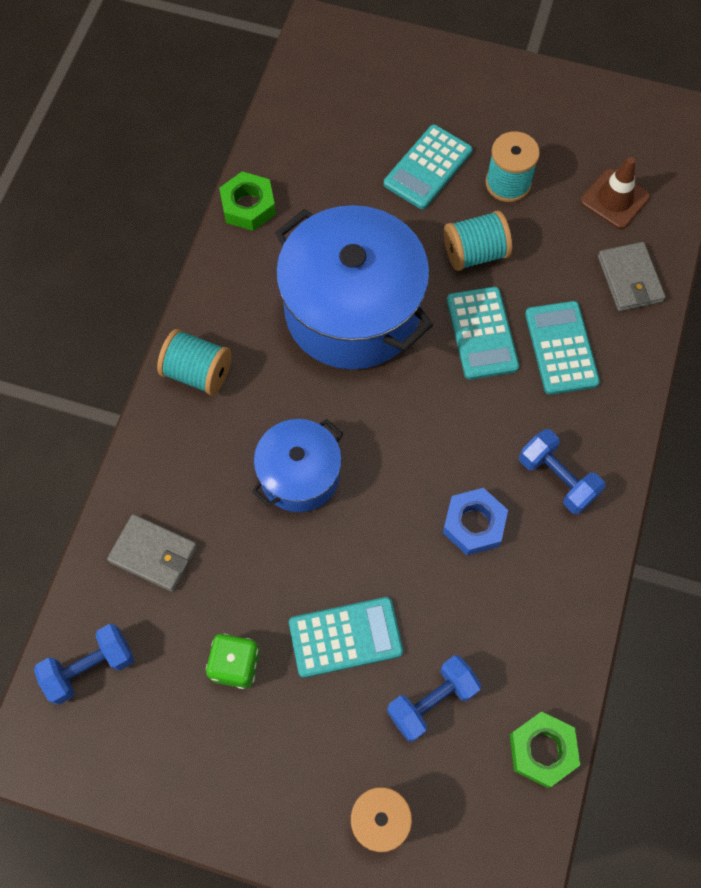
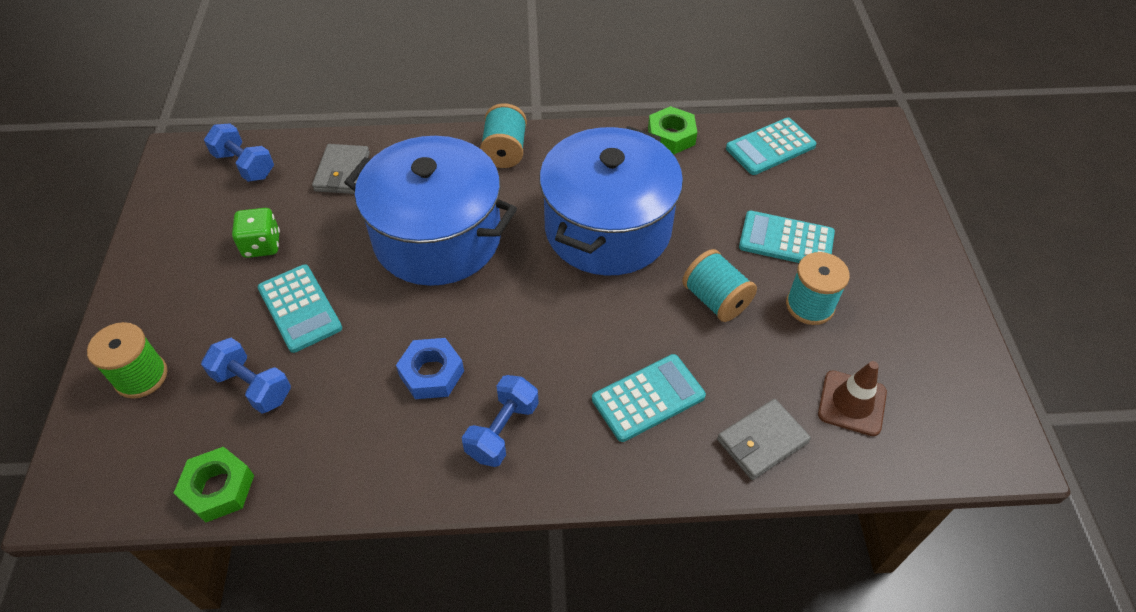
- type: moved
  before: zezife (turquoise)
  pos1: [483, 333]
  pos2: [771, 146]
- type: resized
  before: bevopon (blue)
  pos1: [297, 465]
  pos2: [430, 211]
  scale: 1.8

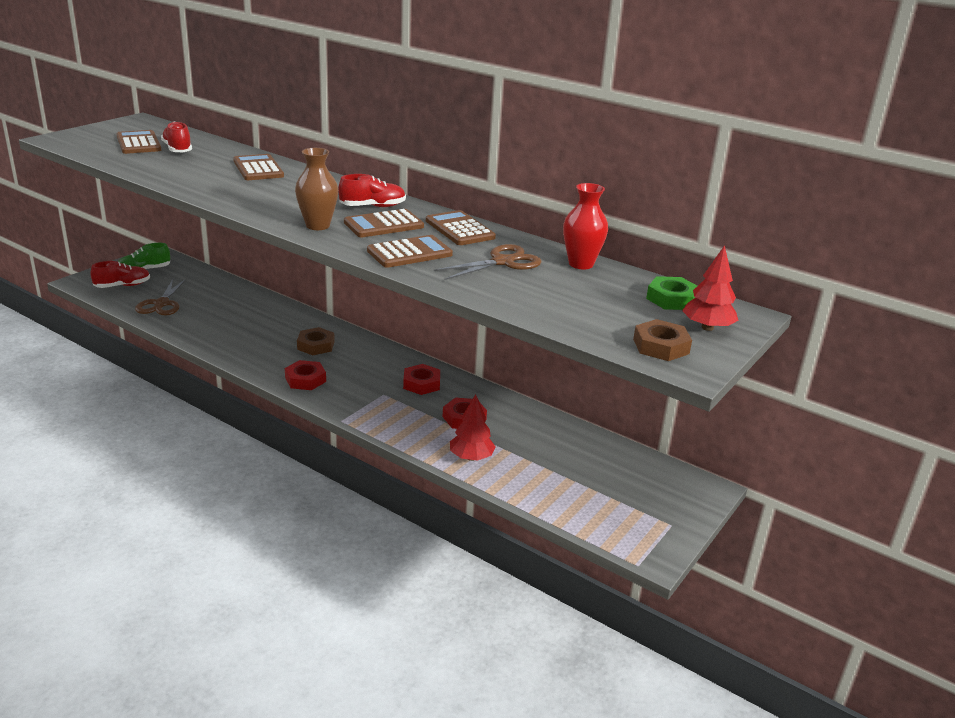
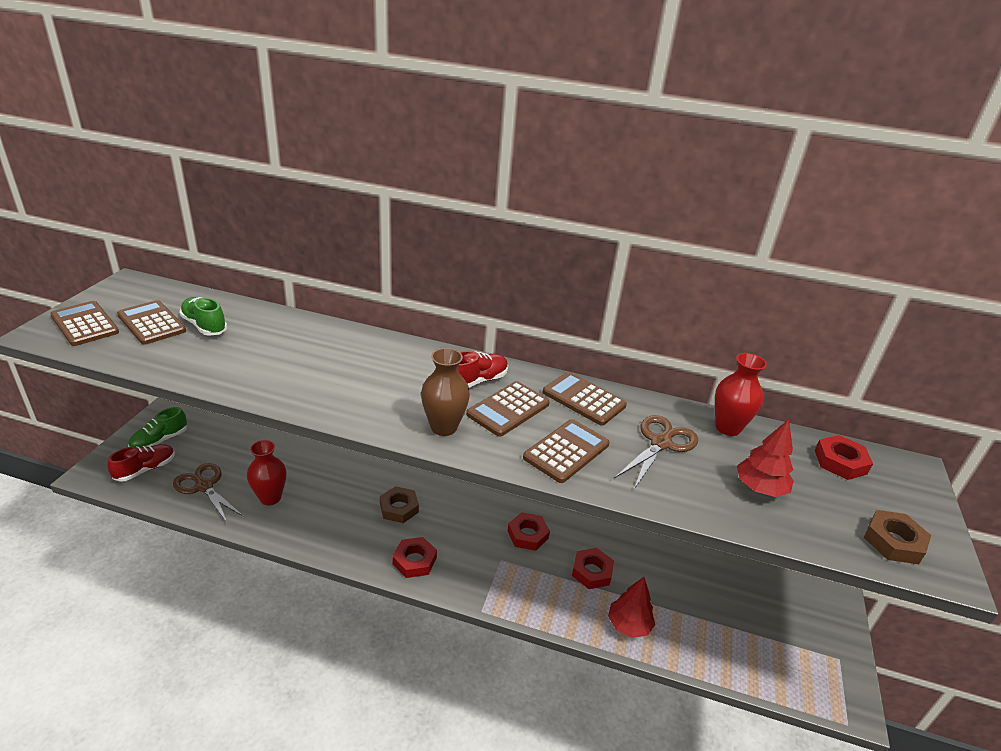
- type: added
  after: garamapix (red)
  pos2: [267, 472]
- type: moved
  before: zezife (brown)
  pos1: [258, 167]
  pos2: [84, 323]
- type: moved
  before: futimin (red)
  pos1: [710, 288]
  pos2: [765, 458]
- type: recoloured
  before: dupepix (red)
  after: dupepix (green)
  pos1: [176, 136]
  pos2: [203, 316]
- type: recoloured
  before: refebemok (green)
  after: refebemok (red)
  pos1: [671, 293]
  pos2: [844, 457]
- type: turned
  before: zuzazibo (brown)
  pos1: [161, 296]
  pos2: [208, 493]
  turn: 150

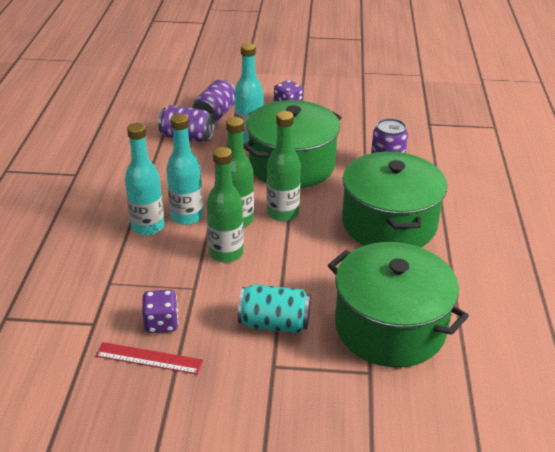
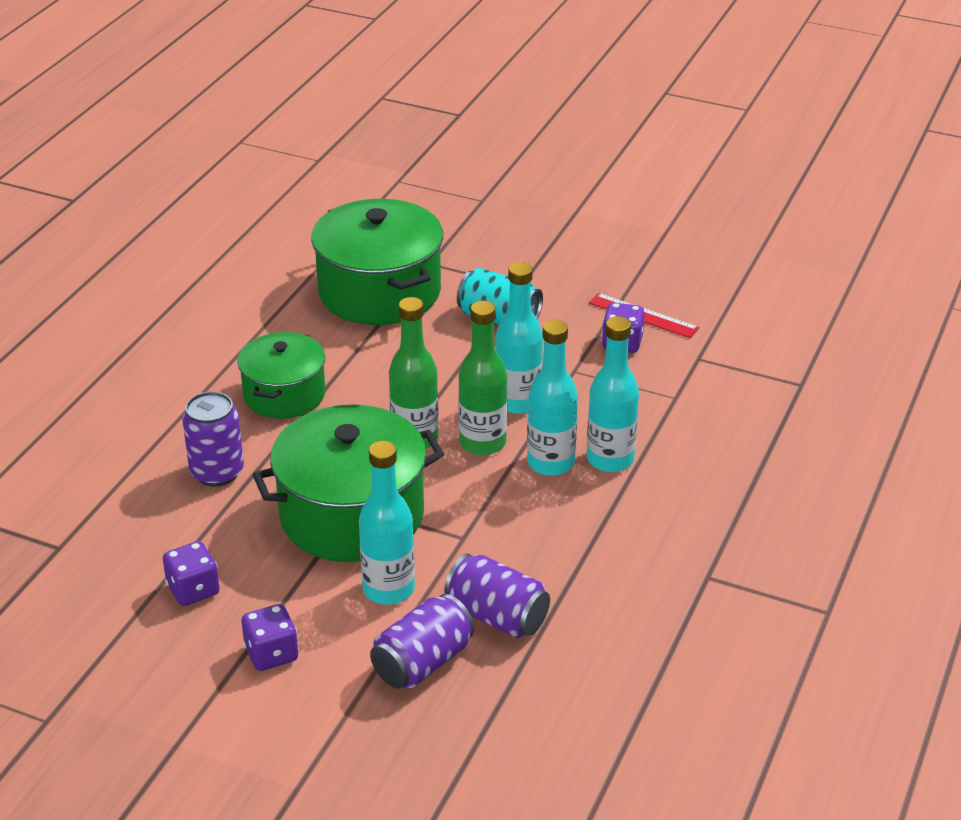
- type: added
  after: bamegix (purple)
  pos2: [191, 573]
- type: recoloured
  before: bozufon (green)
  after: bozufon (turquoise)
  pos1: [225, 205]
  pos2: [519, 338]
- type: resized
  before: bevopon (green)
  pos1: [394, 199]
  pos2: [281, 375]
  scale: 0.62

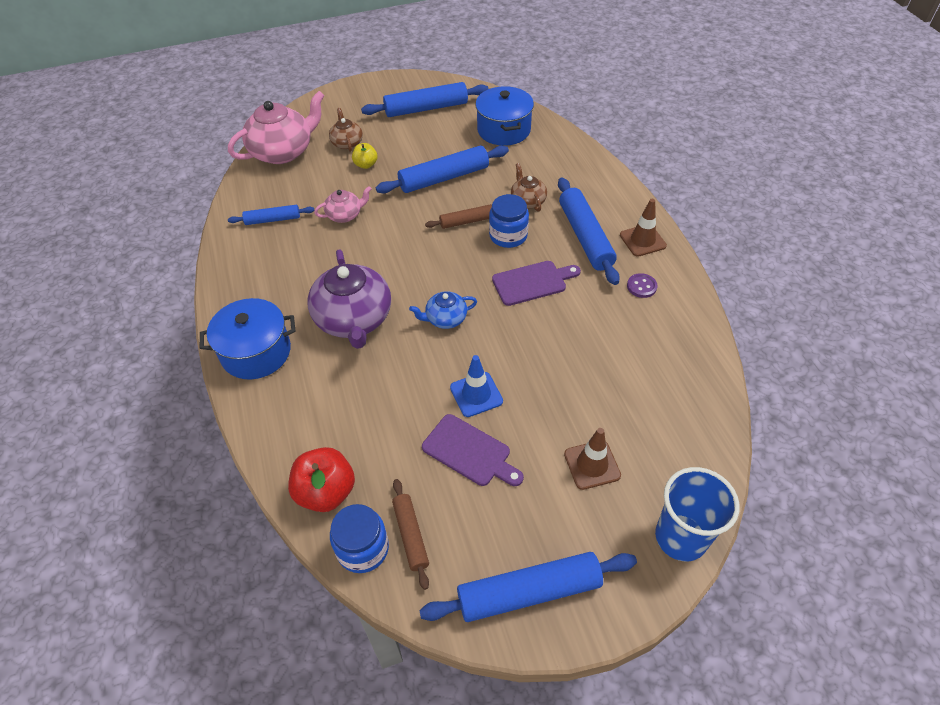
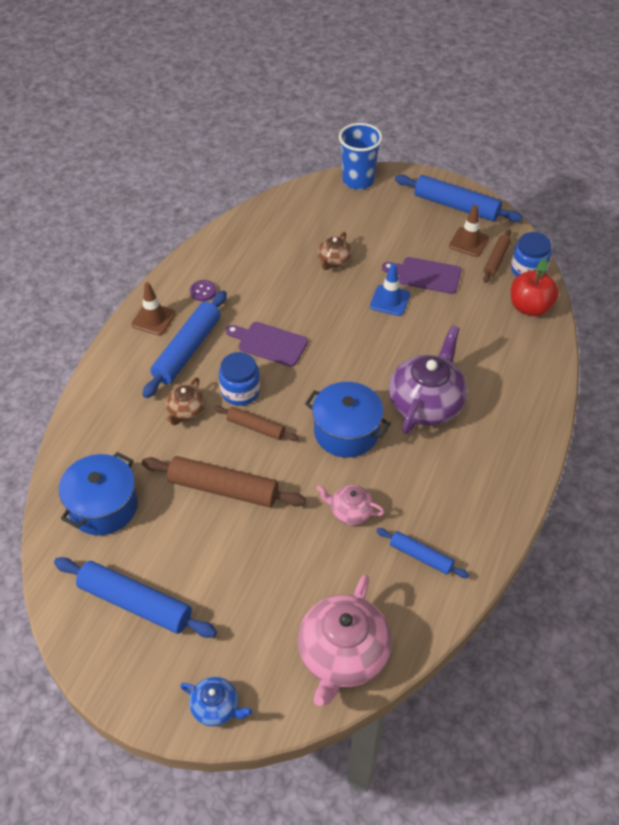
- type: removed
  before: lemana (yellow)
  pos1: [364, 156]
- type: moved
  before: bevopon (blue)
  pos1: [248, 339]
  pos2: [348, 420]
- type: moved
  before: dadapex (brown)
  pos1: [346, 130]
  pos2: [334, 251]
- type: moved
  before: dadapex (blue)
  pos1: [443, 310]
  pos2: [216, 702]
- type: moved
  before: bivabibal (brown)
  pos1: [592, 459]
  pos2: [469, 231]
- type: recoloured
  before: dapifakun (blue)
  after: dapifakun (brown)
  pos1: [442, 169]
  pos2: [224, 481]
- type: turned
  before: dadapex (pink)
  pos1: [276, 127]
  pos2: [345, 640]
  turn: -75
- type: turned
  before: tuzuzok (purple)
  pos1: [473, 450]
  pos2: [421, 275]
  turn: -60

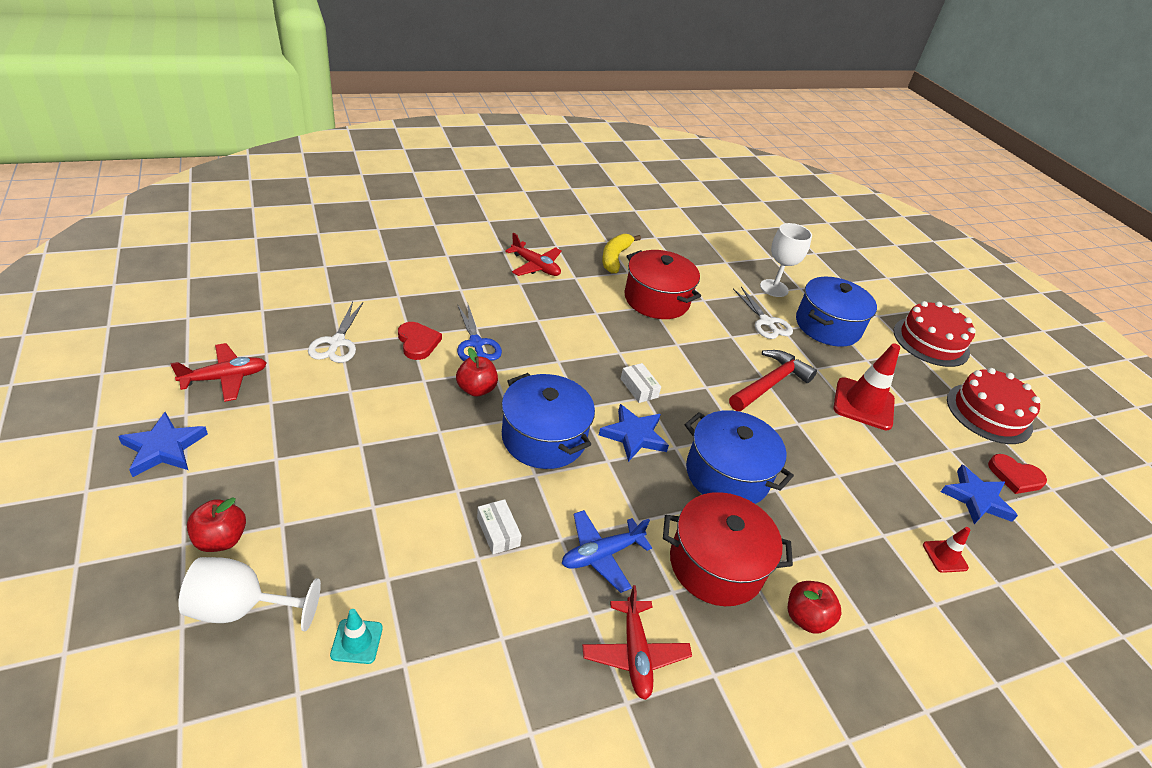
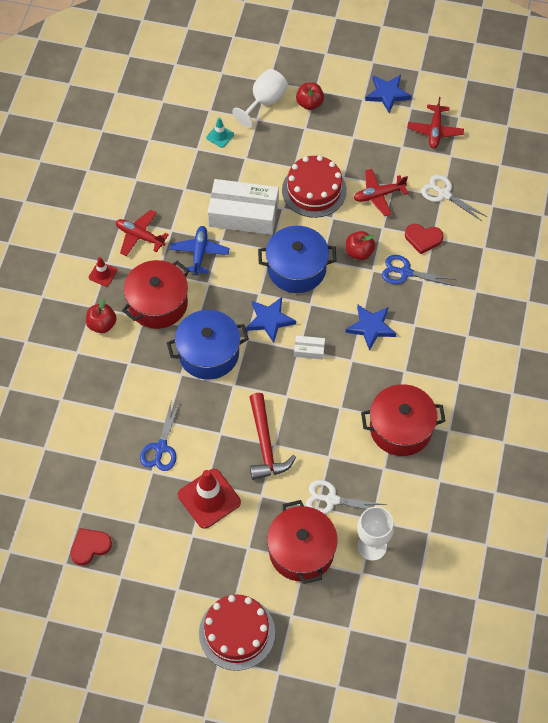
- type: removed
  before: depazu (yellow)
  pos1: [621, 253]
- type: added
  after: zuzazibo (blue)
  pos2: [160, 436]
- type: moved
  before: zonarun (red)
  pos1: [533, 254]
  pos2: [380, 192]
- type: moved
  before: bivabibal (red)
  pos1: [947, 550]
  pos2: [103, 271]
- type: moved
  before: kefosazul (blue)
  pos1: [979, 494]
  pos2: [371, 328]
- type: moved
  before: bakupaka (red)
  pos1: [994, 406]
  pos2: [314, 186]
- type: recoloured
  before: bevopon (blue)
  after: bevopon (red)
  pos1: [836, 312]
  pos2: [302, 542]
- type: resized
  before: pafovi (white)
  pos1: [499, 526]
  pos2: [243, 207]
  scale: 2.34

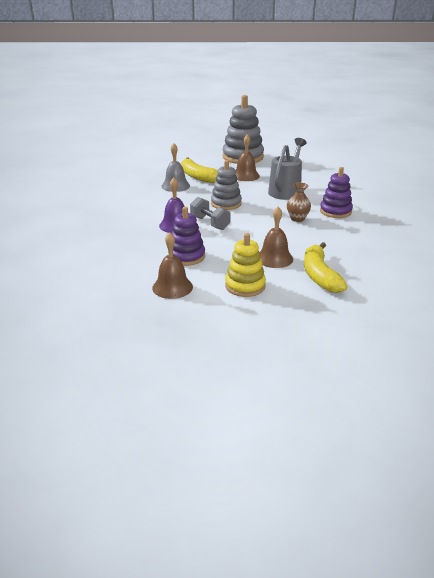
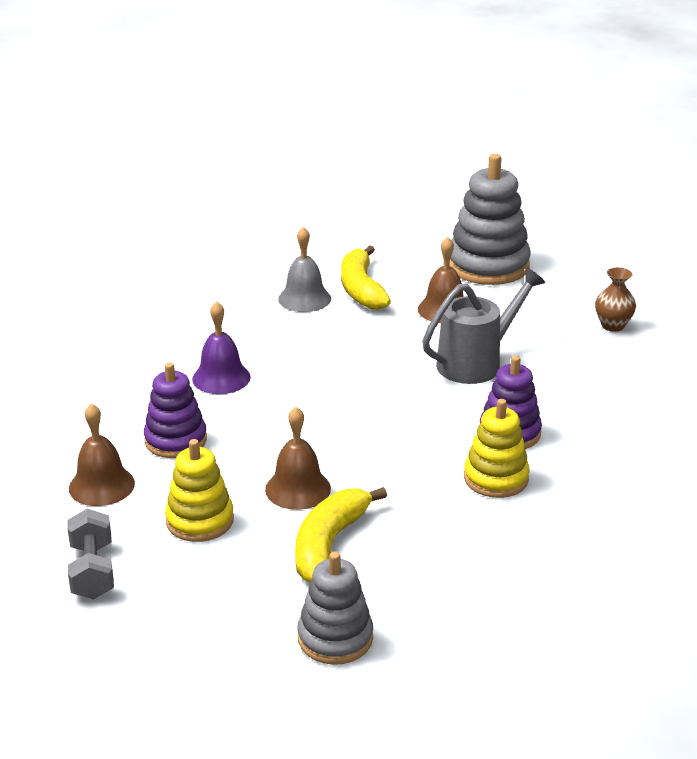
- type: added
  after: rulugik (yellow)
  pos2: [497, 448]
- type: moved
  before: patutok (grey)
  pos1: [210, 213]
  pos2: [90, 554]
- type: moved
  before: rulugik (grey)
  pos1: [226, 185]
  pos2: [335, 608]
- type: moved
  before: garamapix (brown)
  pos1: [299, 202]
  pos2: [615, 299]

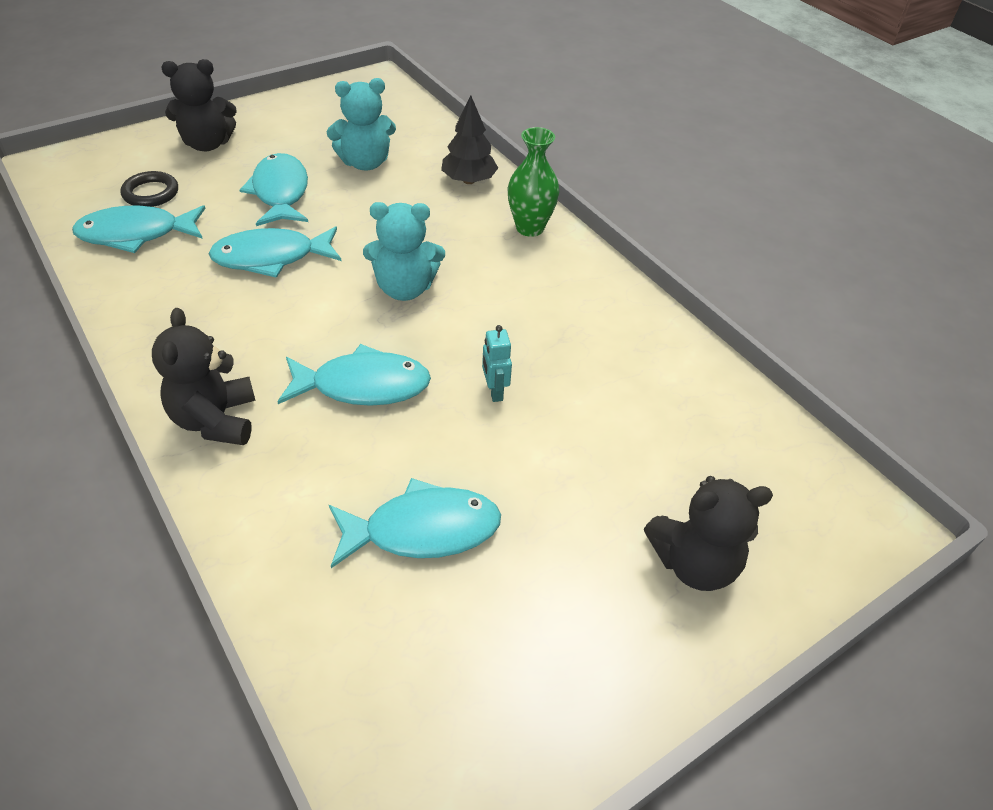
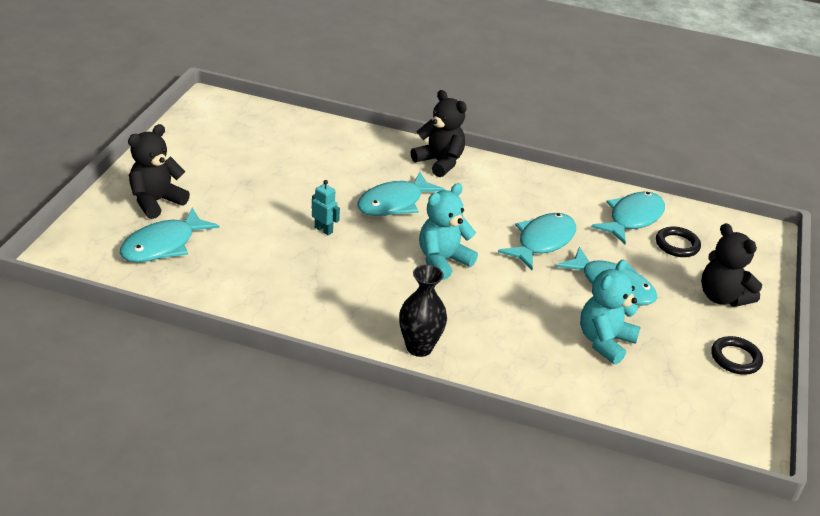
- type: removed
  before: futimin (black)
  pos1: [469, 139]
- type: added
  after: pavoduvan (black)
  pos2: [737, 355]
- type: moved
  before: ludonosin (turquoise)
  pos1: [415, 523]
  pos2: [169, 235]
- type: recoloured
  before: garamapix (green)
  after: garamapix (black)
  pos1: [533, 182]
  pos2: [423, 311]
- type: turned
  before: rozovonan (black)
  pos1: [199, 105]
  pos2: [731, 265]
  turn: -75

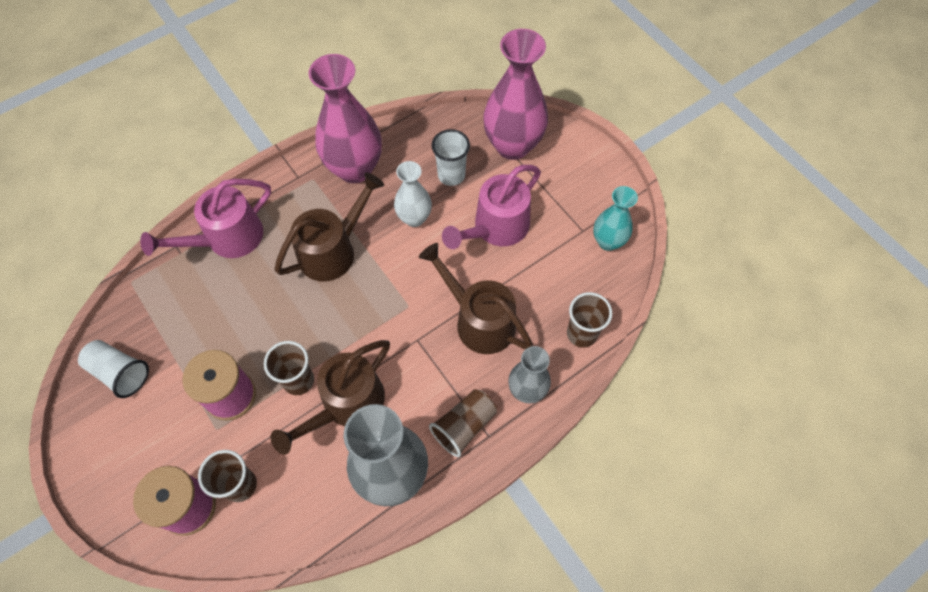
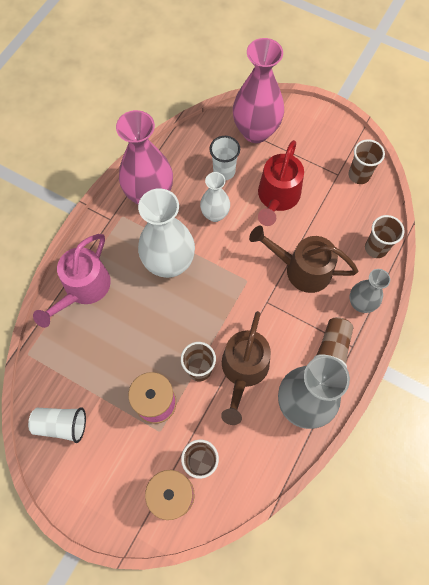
- type: replaced
  before: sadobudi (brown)
  after: garamapix (white)
  pos1: [329, 227]
  pos2: [166, 233]
- type: replaced
  before: garamapix (turquoise)
  after: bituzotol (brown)
  pos1: [615, 218]
  pos2: [367, 161]
- type: recoloured
  before: sadobudi (pink)
  after: sadobudi (red)
  pos1: [491, 207]
  pos2: [281, 183]

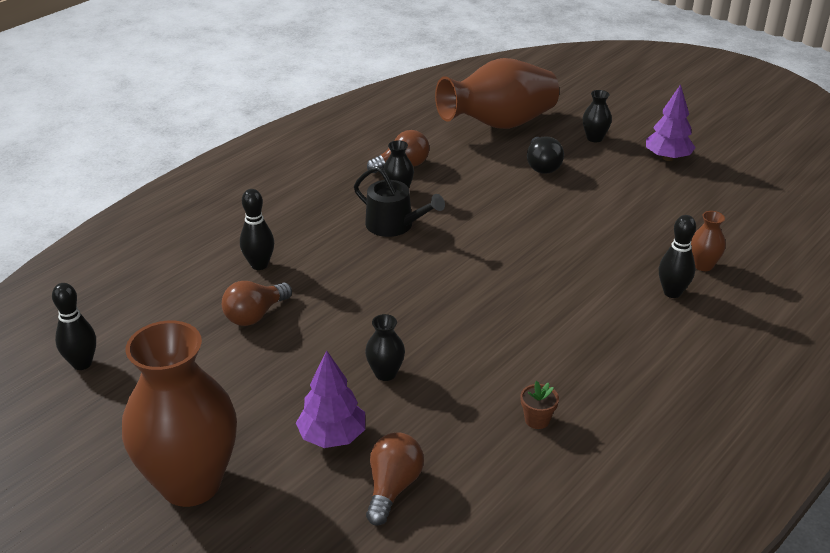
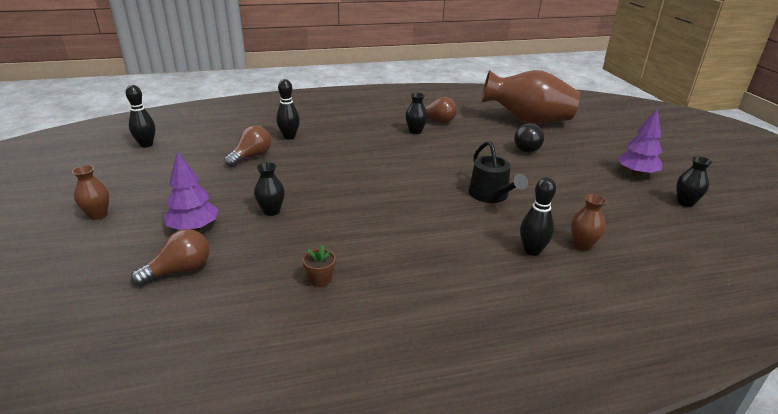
- type: moved
  before: sadobudi (black)
  pos1: [399, 201]
  pos2: [498, 172]
- type: moved
  before: garamapix (black)
  pos1: [597, 116]
  pos2: [694, 181]
- type: turned
  before: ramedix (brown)
  pos1: [257, 303]
  pos2: [247, 146]
  turn: 135
- type: resized
  before: garamapix (brown)
  pos1: [179, 414]
  pos2: [90, 192]
  scale: 0.41

